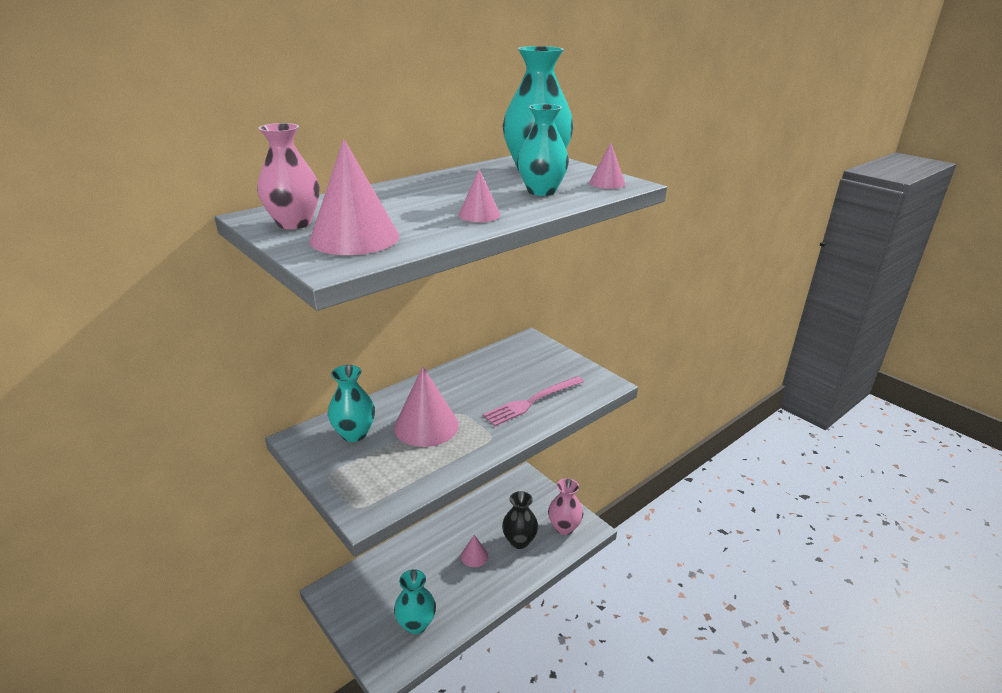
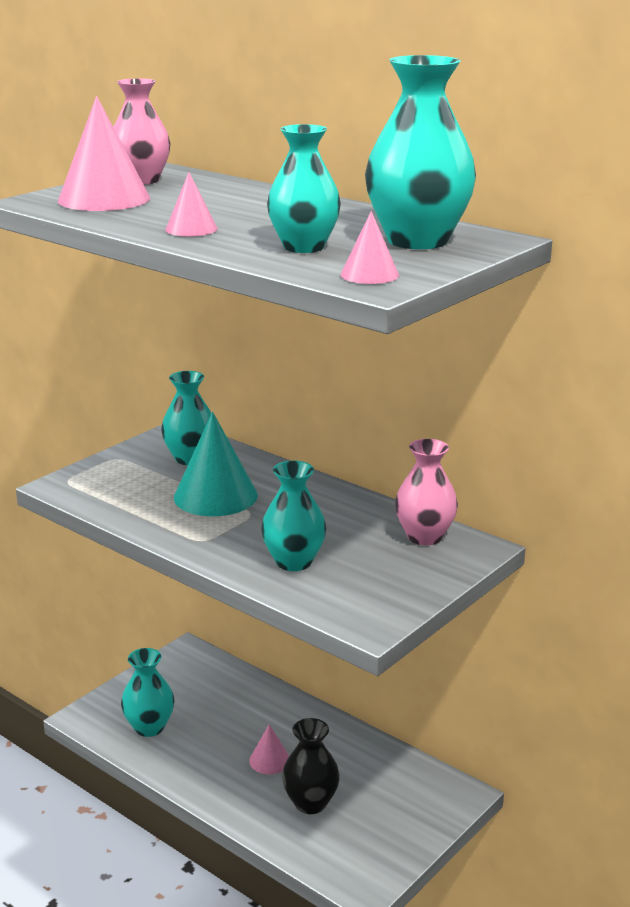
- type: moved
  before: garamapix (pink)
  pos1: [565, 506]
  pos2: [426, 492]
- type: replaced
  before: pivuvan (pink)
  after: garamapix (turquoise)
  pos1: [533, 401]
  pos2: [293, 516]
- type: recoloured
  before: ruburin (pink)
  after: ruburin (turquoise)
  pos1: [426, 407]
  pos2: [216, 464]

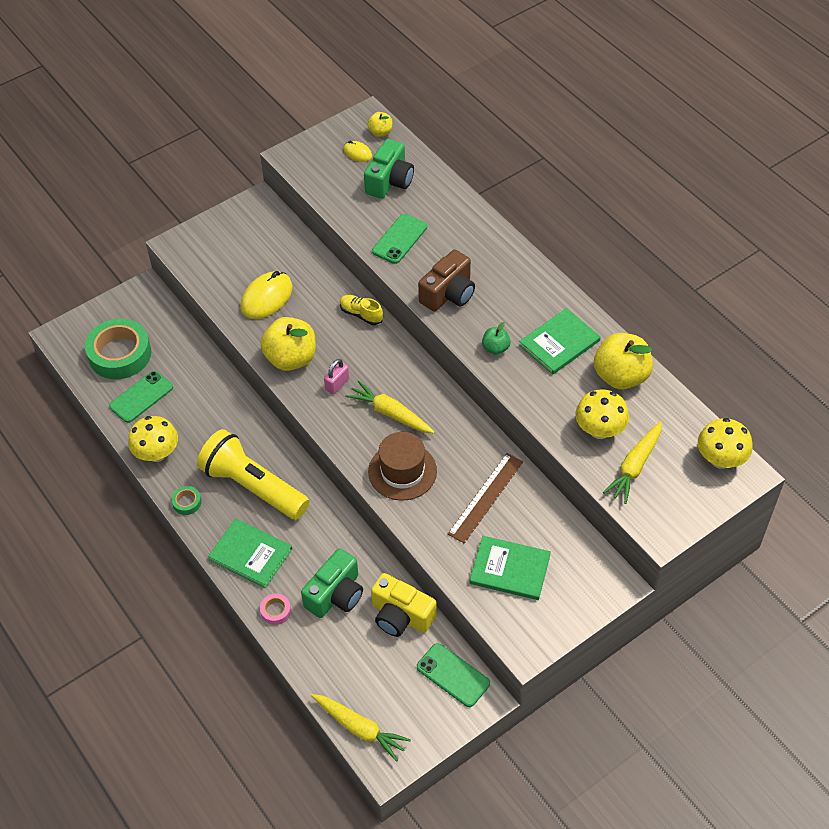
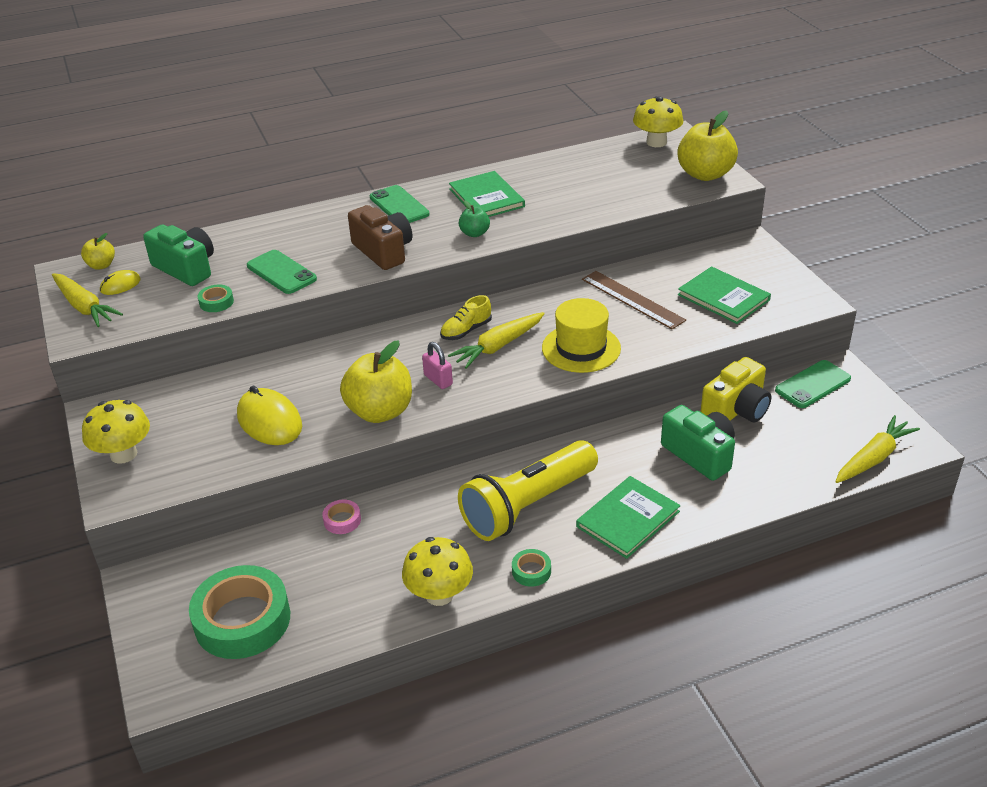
- type: added
  after: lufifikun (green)
  pos2: [215, 298]
- type: moved
  before: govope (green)
  pos1: [141, 397]
  pos2: [399, 204]
- type: moved
  before: lufifikun (pink)
  pos1: [275, 609]
  pos2: [341, 517]
- type: moved
  before: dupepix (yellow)
  pos1: [361, 310]
  pos2: [466, 317]
- type: moved
  before: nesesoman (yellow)
  pos1: [602, 414]
  pos2: [116, 432]
- type: moved
  before: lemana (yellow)
  pos1: [623, 361]
  pos2: [707, 146]
- type: moved
  before: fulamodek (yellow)
  pos1: [632, 462]
  pos2: [87, 300]
- type: recoloured
  before: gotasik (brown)
  after: gotasik (yellow)
  pos1: [402, 466]
  pos2: [581, 335]
- type: turned
  before: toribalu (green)
  pos1: [510, 568]
  pos2: [724, 295]
  turn: -75

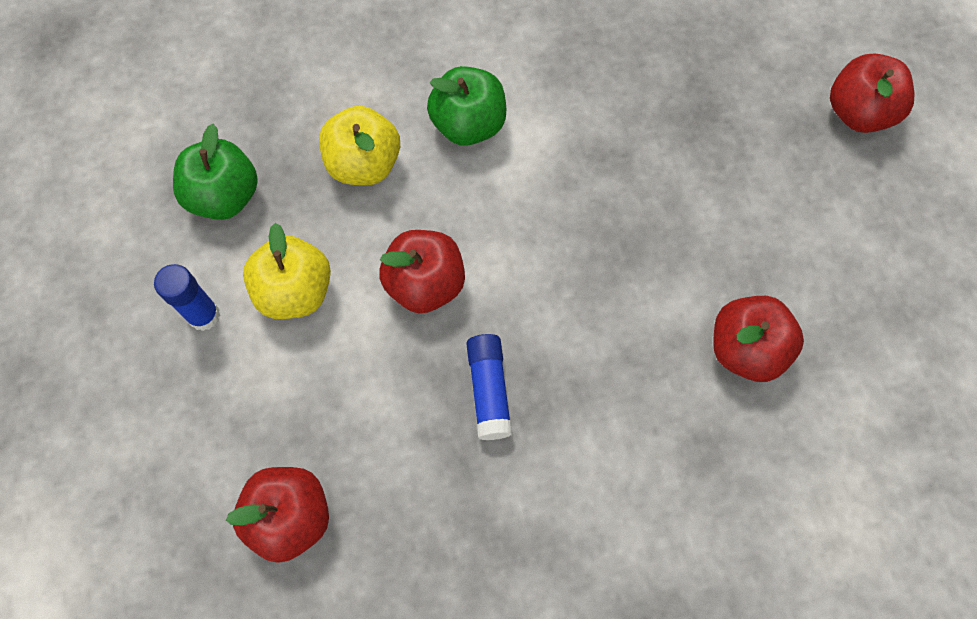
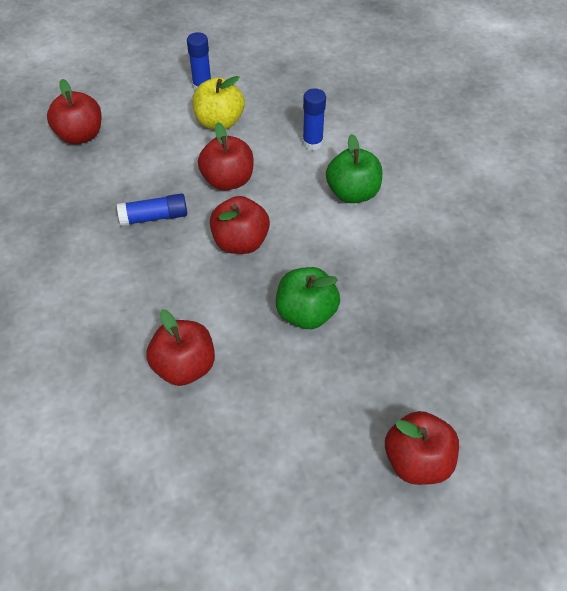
- type: added
  after: lemana (red)
  pos2: [240, 225]
- type: moved
  before: lemana (green)
  pos1: [215, 172]
  pos2: [308, 298]
- type: replaced
  before: lemana (yellow)
  after: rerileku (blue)
  pos1: [359, 145]
  pos2: [314, 119]

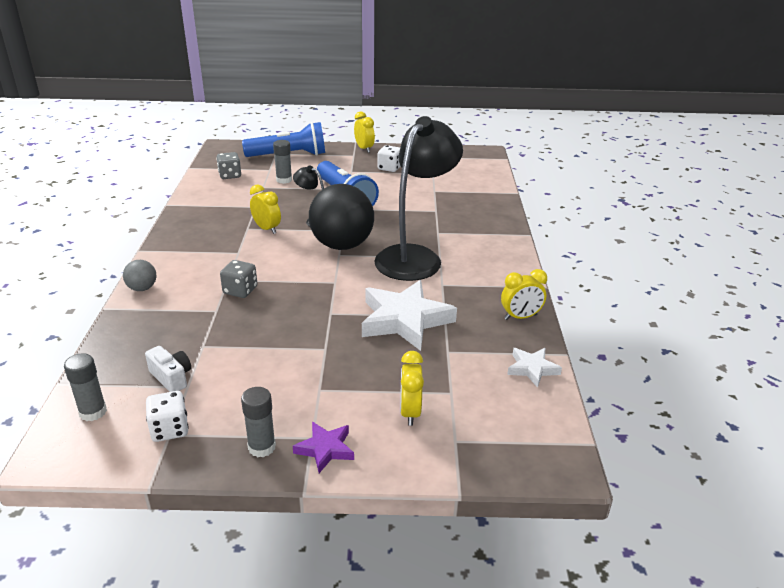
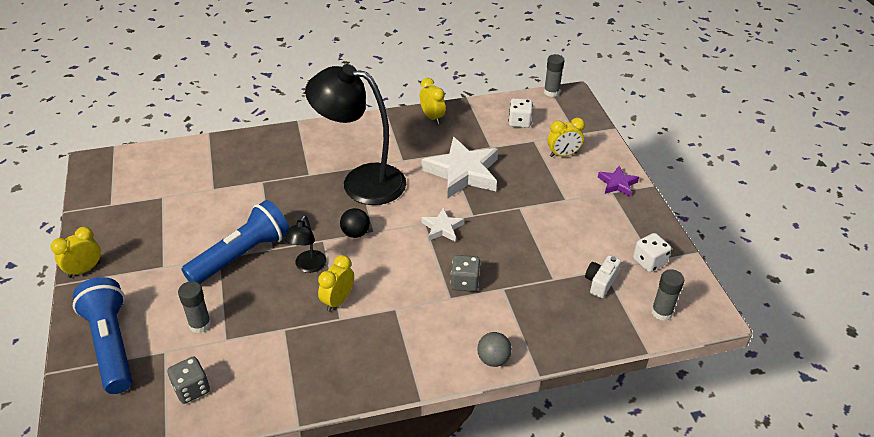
- type: moved
  before: rerileku (grey)
  pos1: [258, 422]
  pos2: [554, 75]
- type: moved
  before: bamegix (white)
  pos1: [389, 158]
  pos2: [520, 113]
- type: moved
  before: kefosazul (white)
  pos1: [534, 368]
  pos2: [443, 225]
- type: resized
  before: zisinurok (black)
  pos1: [341, 217]
  pos2: [355, 223]
  scale: 0.44

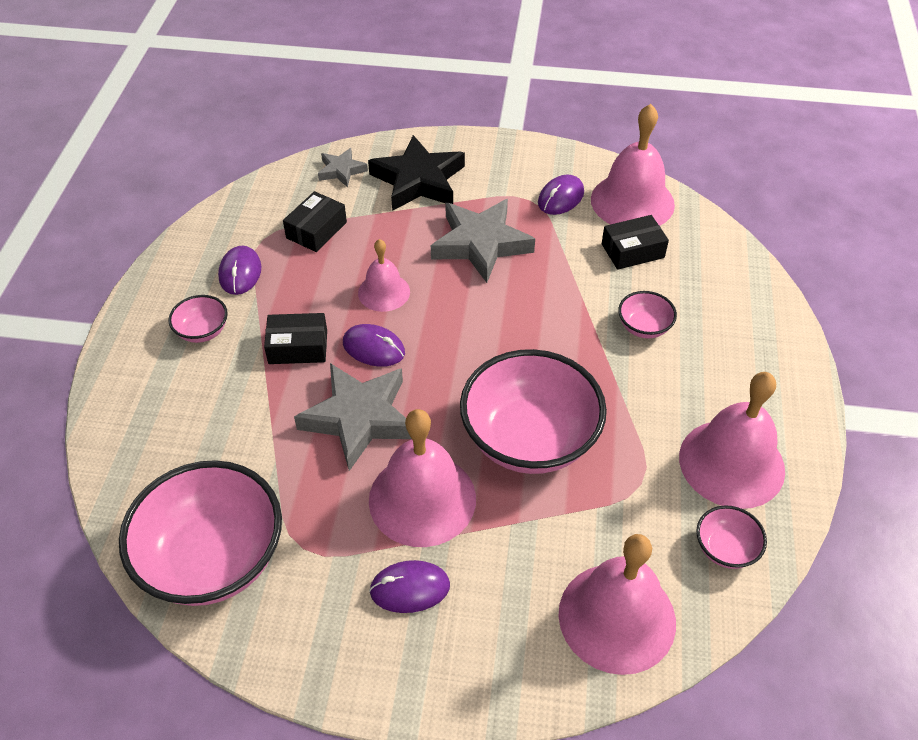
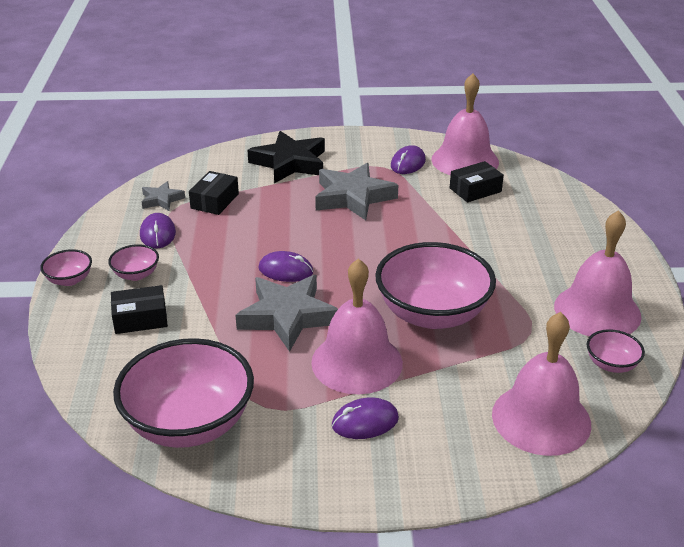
- type: removed
  before: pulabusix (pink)
  pos1: [384, 275]
- type: moved
  before: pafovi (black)
  pos1: [295, 338]
  pos2: [139, 309]
- type: moved
  before: kefosazul (grey)
  pos1: [343, 167]
  pos2: [163, 196]
- type: moved
  before: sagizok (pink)
  pos1: [647, 315]
  pos2: [66, 267]

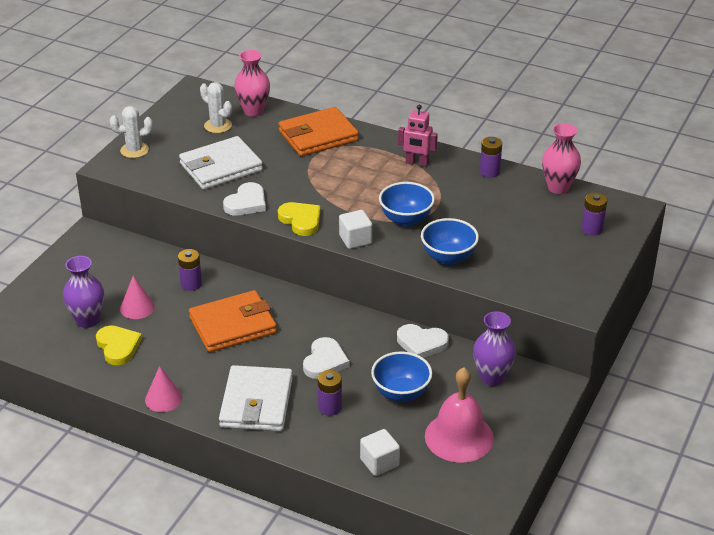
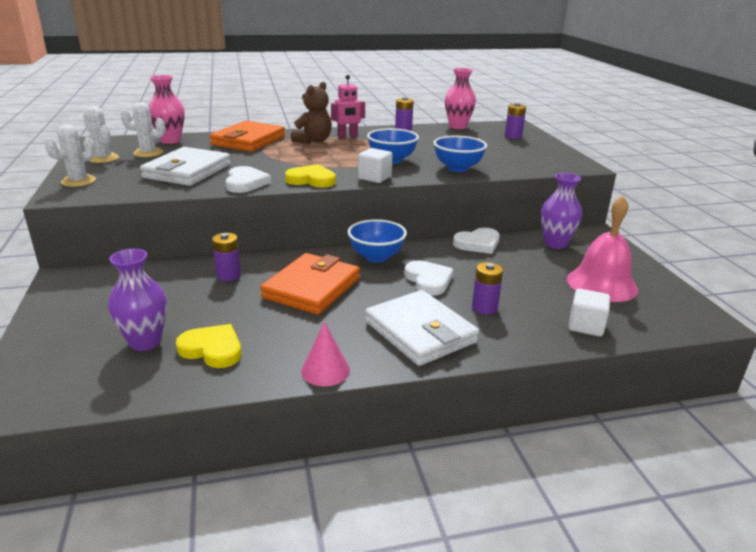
- type: removed
  before: ruburin (pink)
  pos1: [137, 297]
- type: added
  after: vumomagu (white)
  pos2: [101, 134]
- type: added
  after: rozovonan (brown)
  pos2: [311, 112]
- type: moved
  before: sagizok (blue)
  pos1: [401, 376]
  pos2: [377, 241]

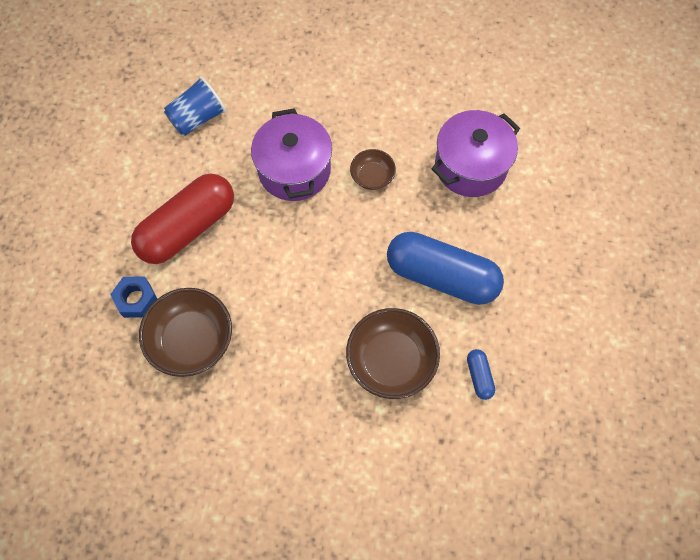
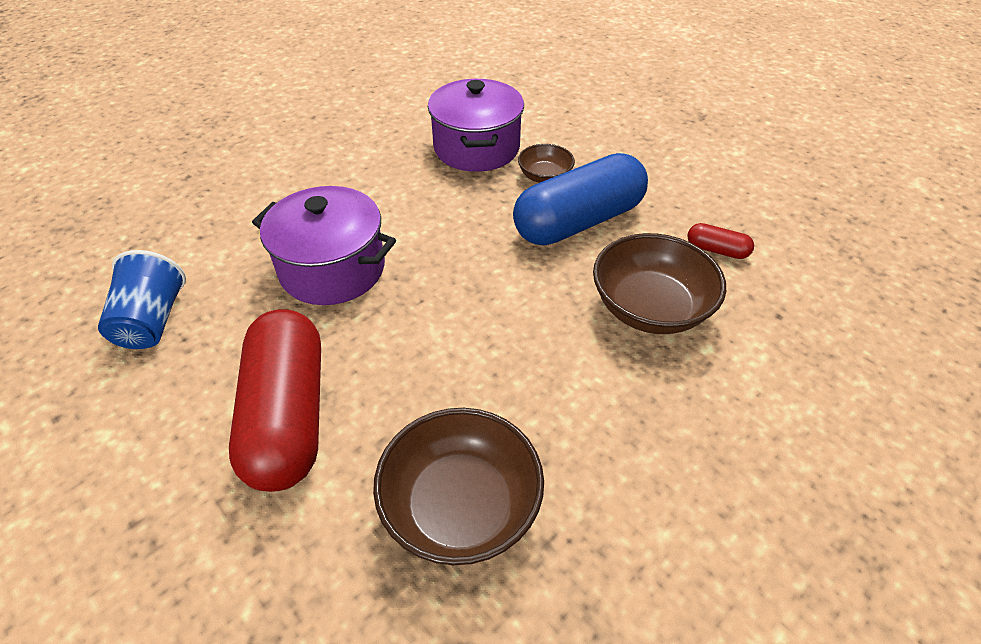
- type: removed
  before: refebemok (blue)
  pos1: [133, 297]
- type: moved
  before: sagizok (brown)
  pos1: [373, 169]
  pos2: [546, 163]
- type: recoloured
  before: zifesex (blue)
  after: zifesex (red)
  pos1: [481, 374]
  pos2: [720, 241]

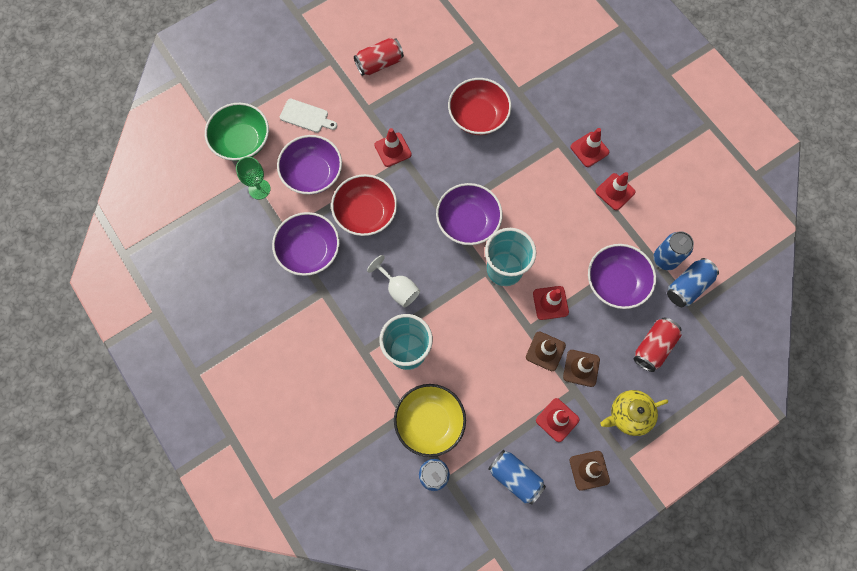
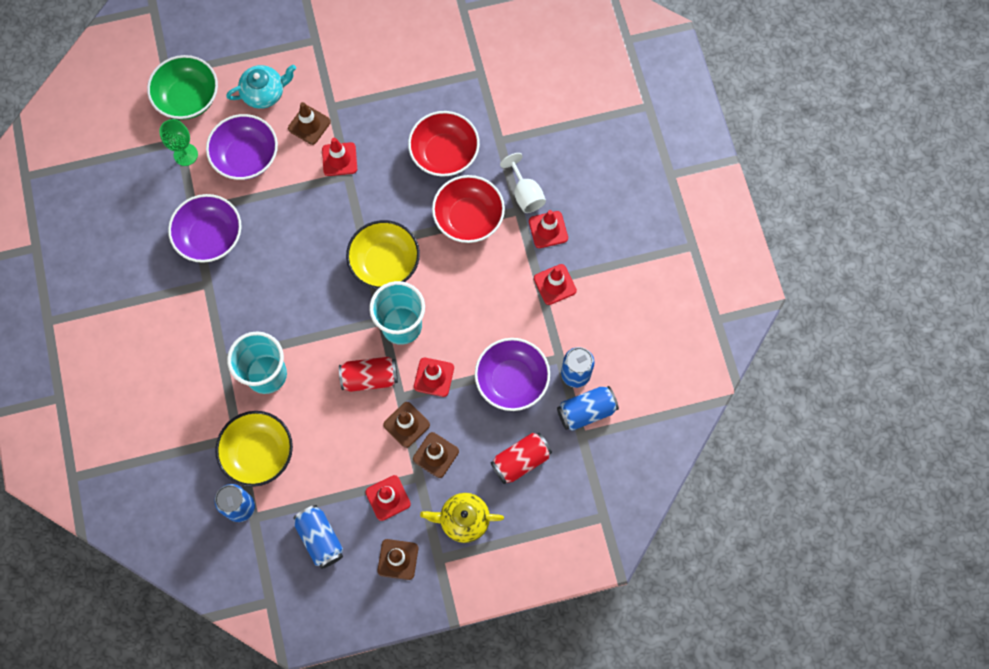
- type: added
  after: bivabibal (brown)
  pos2: [309, 123]
- type: moved
  before: sagizok (red)
  pos1: [364, 205]
  pos2: [468, 209]
- type: moved
  before: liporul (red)
  pos1: [379, 57]
  pos2: [368, 374]
- type: moved
  before: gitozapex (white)
  pos1: [393, 281]
  pos2: [523, 183]
- type: replaced
  before: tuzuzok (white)
  after: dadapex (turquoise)
  pos1: [308, 116]
  pos2: [261, 87]
- type: recoloured
  before: sagizok (purple)
  after: sagizok (yellow)
  pos1: [469, 214]
  pos2: [383, 254]

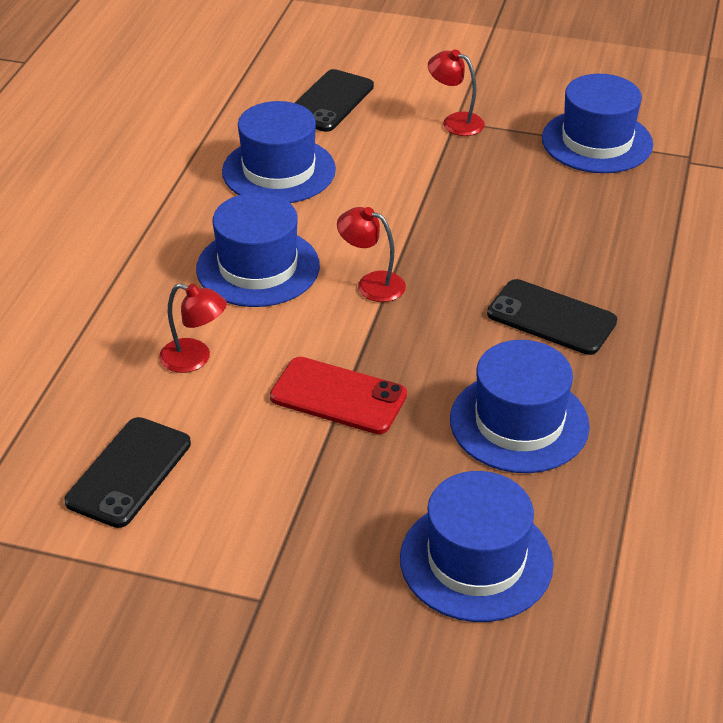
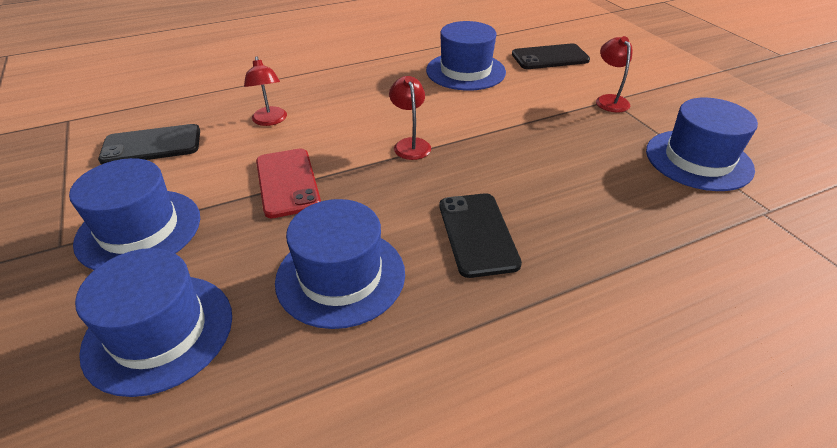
- type: moved
  before: gotasik (blue)
  pos1: [258, 250]
  pos2: [134, 214]

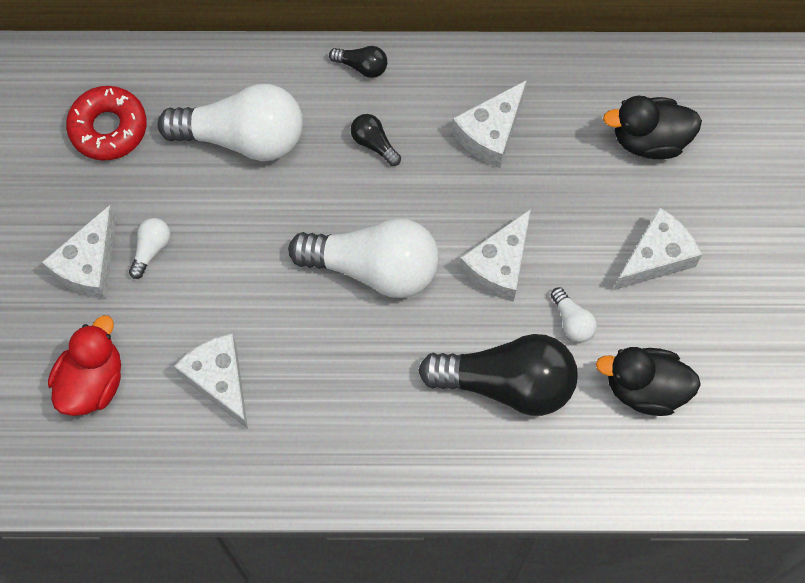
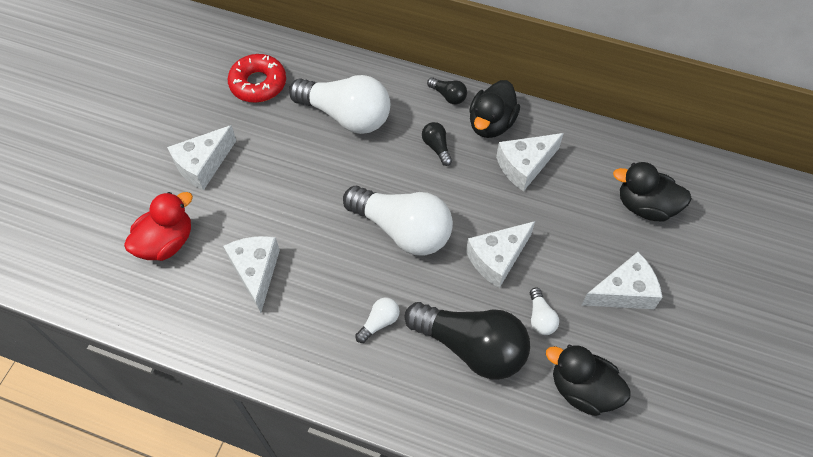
- type: added
  after: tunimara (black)
  pos2: [494, 109]
- type: moved
  before: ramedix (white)
  pos1: [150, 248]
  pos2: [377, 320]

